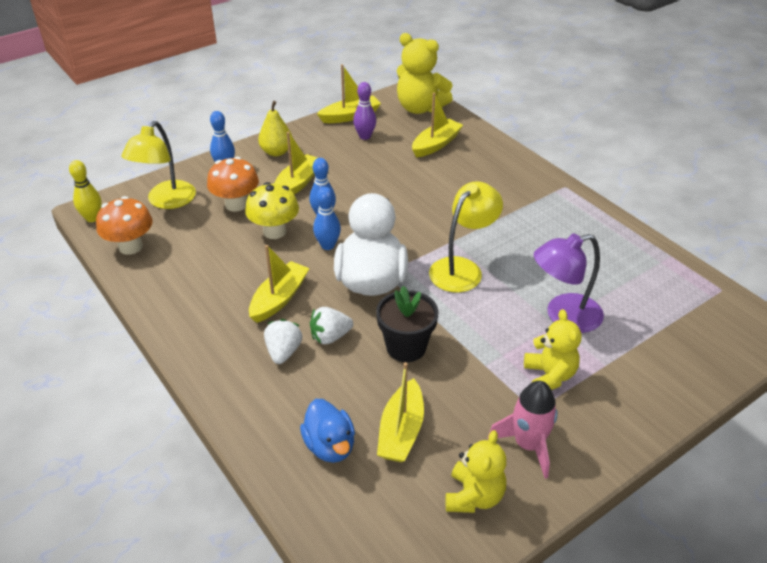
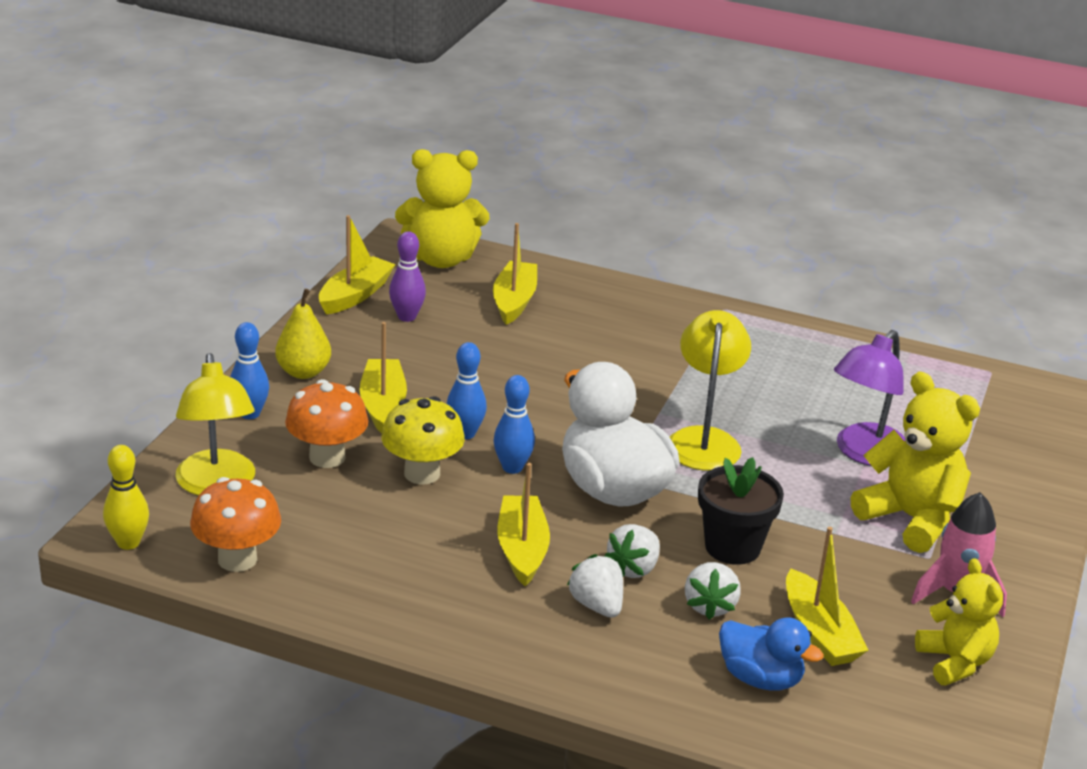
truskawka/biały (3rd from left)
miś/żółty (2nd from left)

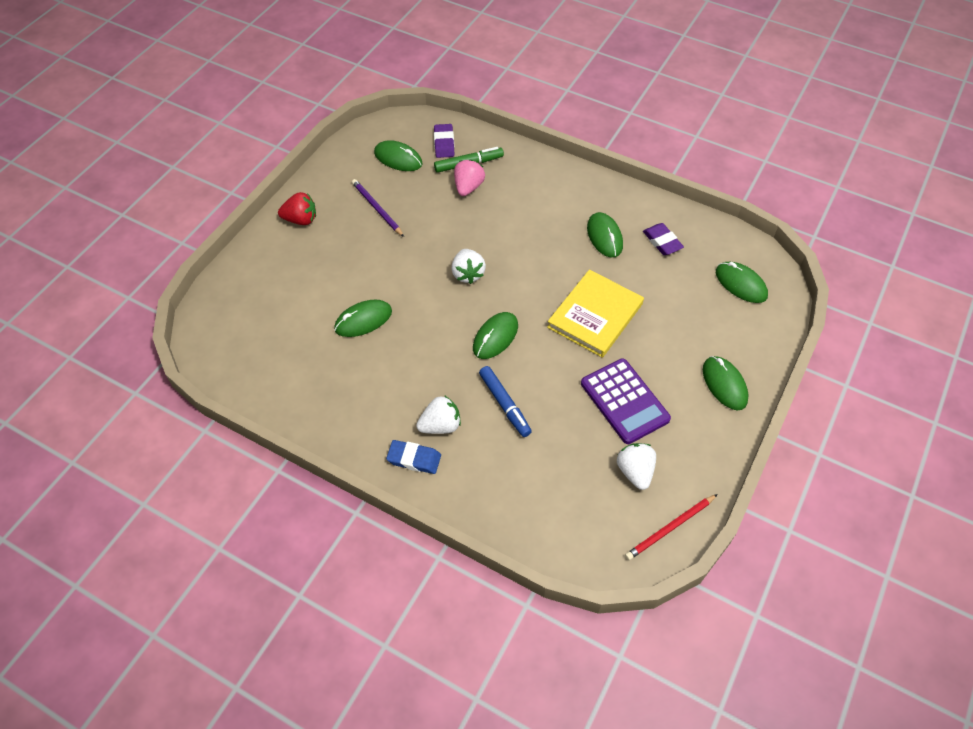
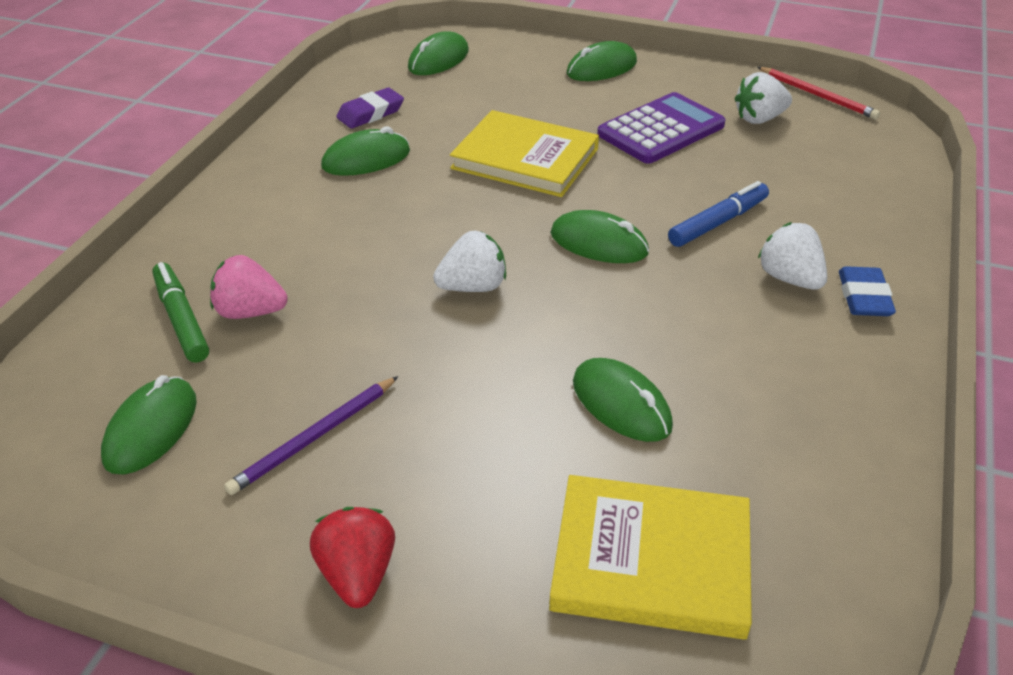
książka/żółty (2nd from left)
gumka do mazania/fioletowy (1st from left in the first image)

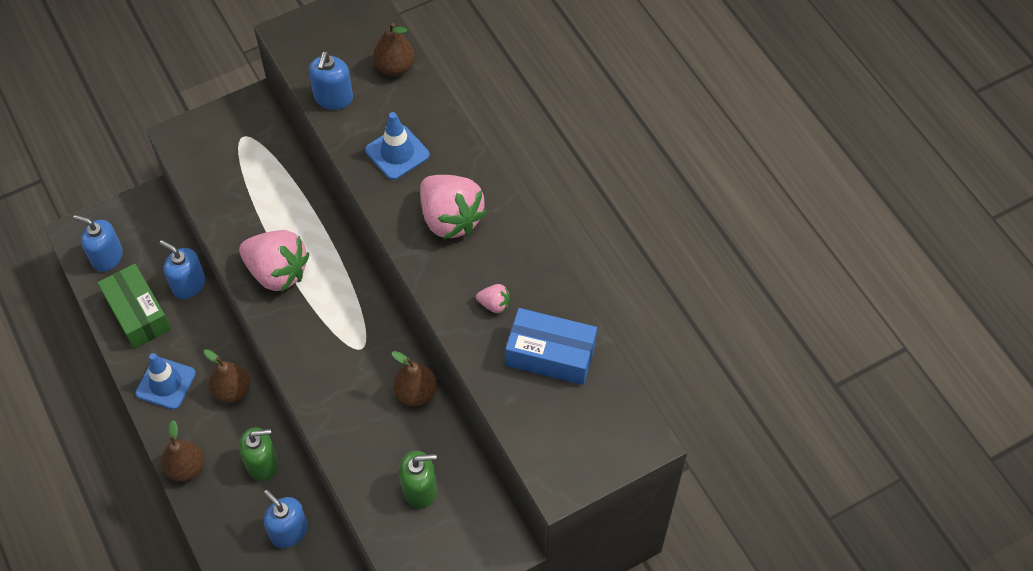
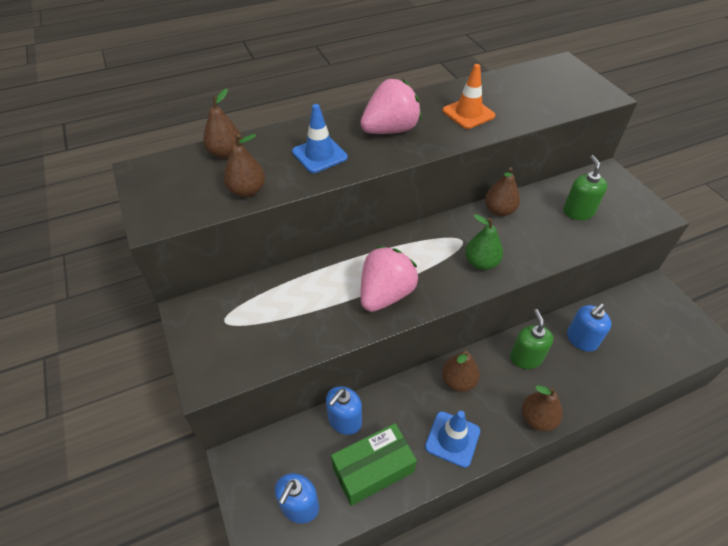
gruszka/brązowy (2nd from left)
pachołek/pomarańczowy
gruszka/zielony
pudełko/niebieski

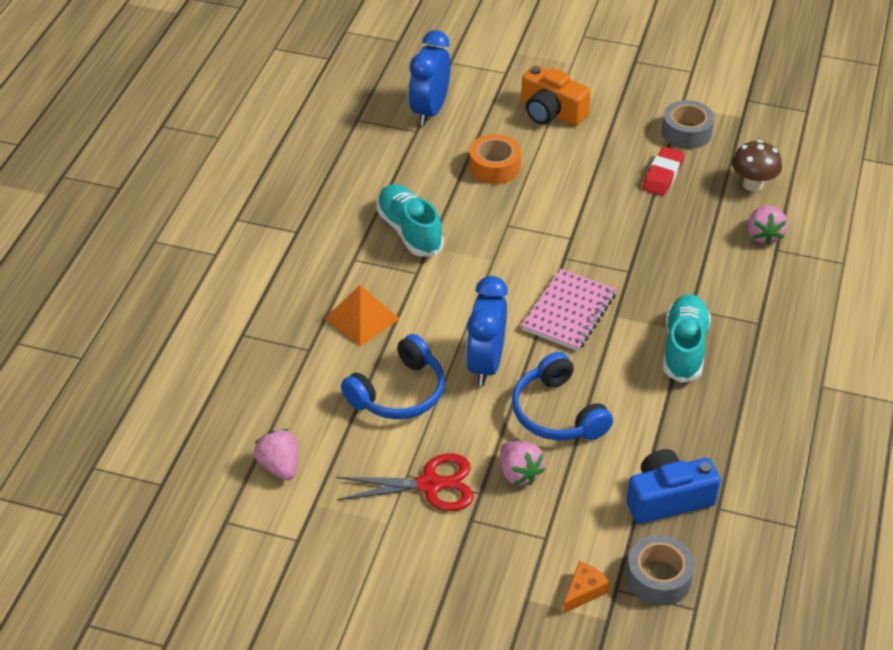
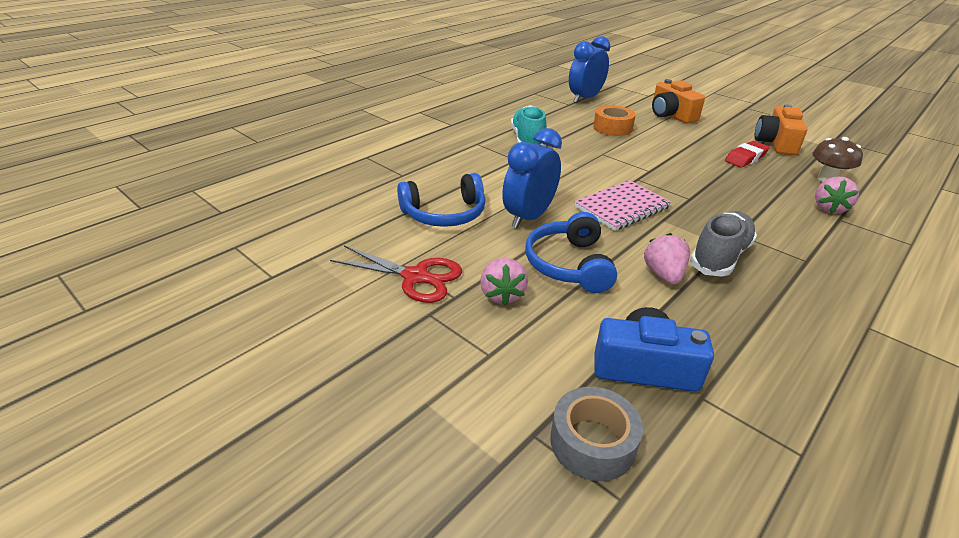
truskawka/różowy (2nd from left)
but/szary
aparat fotograficzny/pomarańczowy (2nd from left)
piramida/pomarańczowy
ser/pomarańczowy

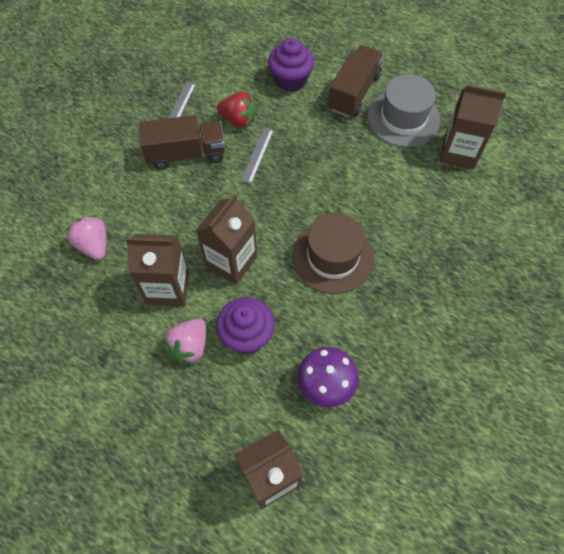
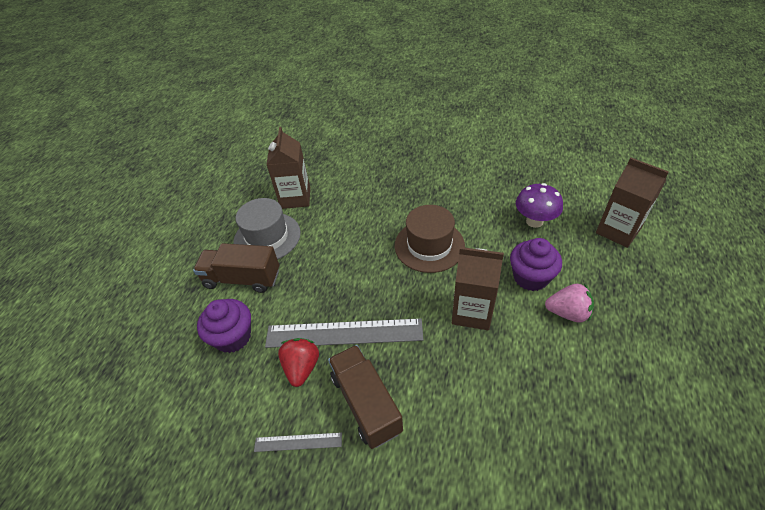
linijka/szary (2nd from left)
truskawka/różowy (1st from left in the first image)
karton mleka/brązowy (1st from left in the first image)

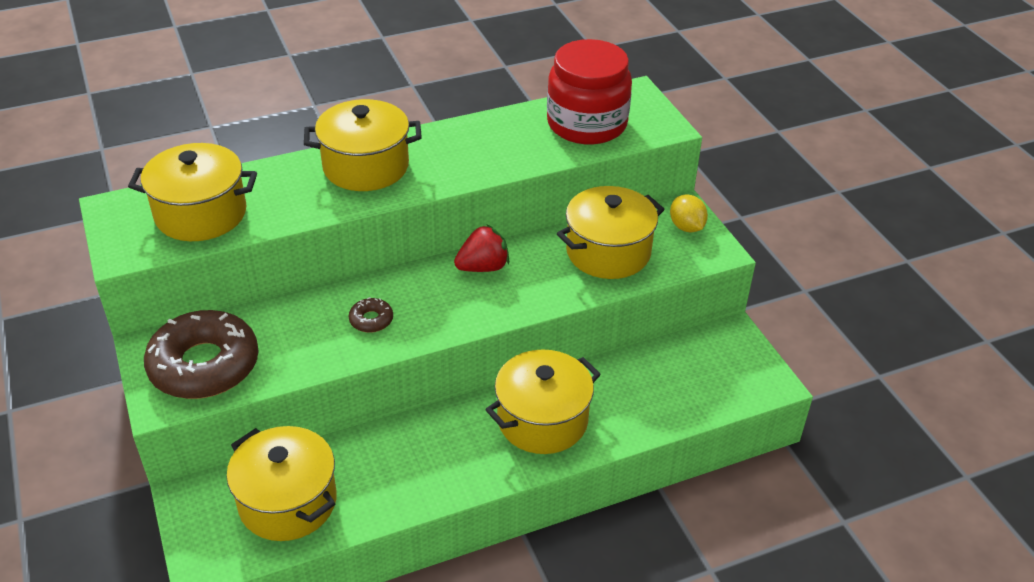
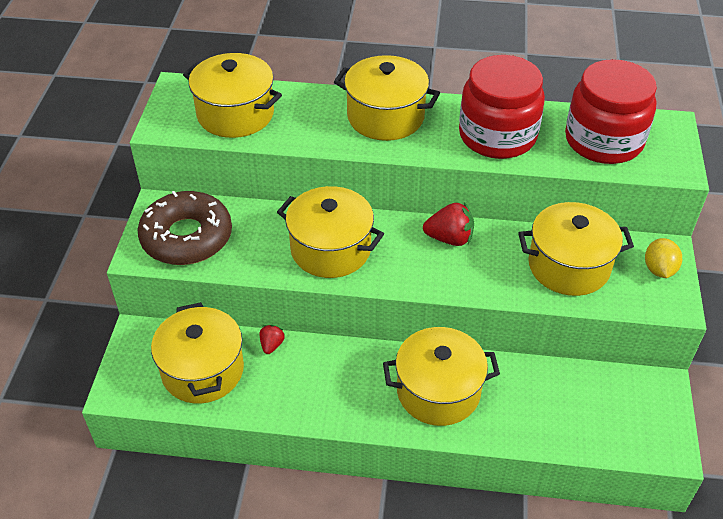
truskawka/czerwony (1st from left)
garnek/żółty (3rd from left)
słoik/czerwony (1st from left)

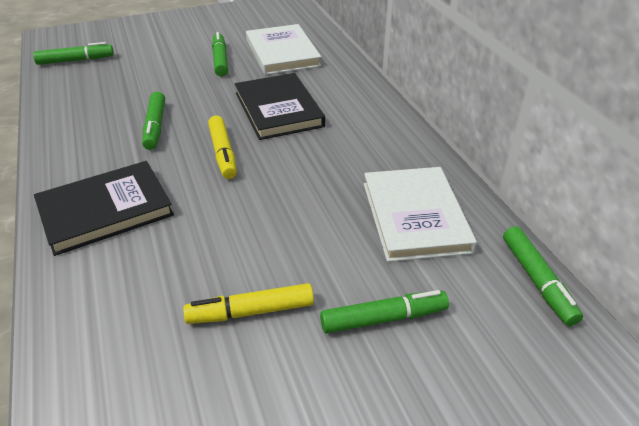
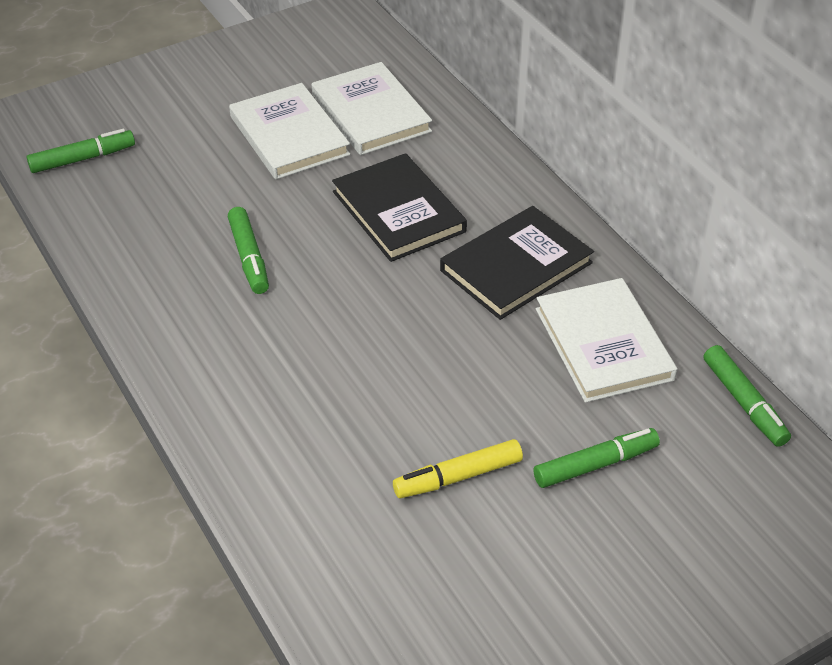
książka/biały (1st from left)
książka/czarny (2nd from left)
flamaster/żółty (1st from left in the first image)

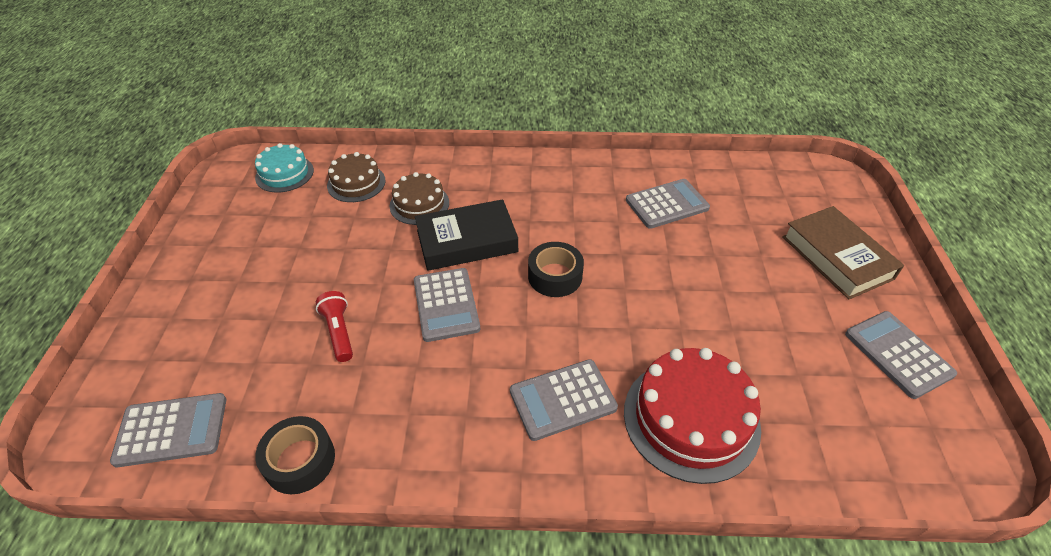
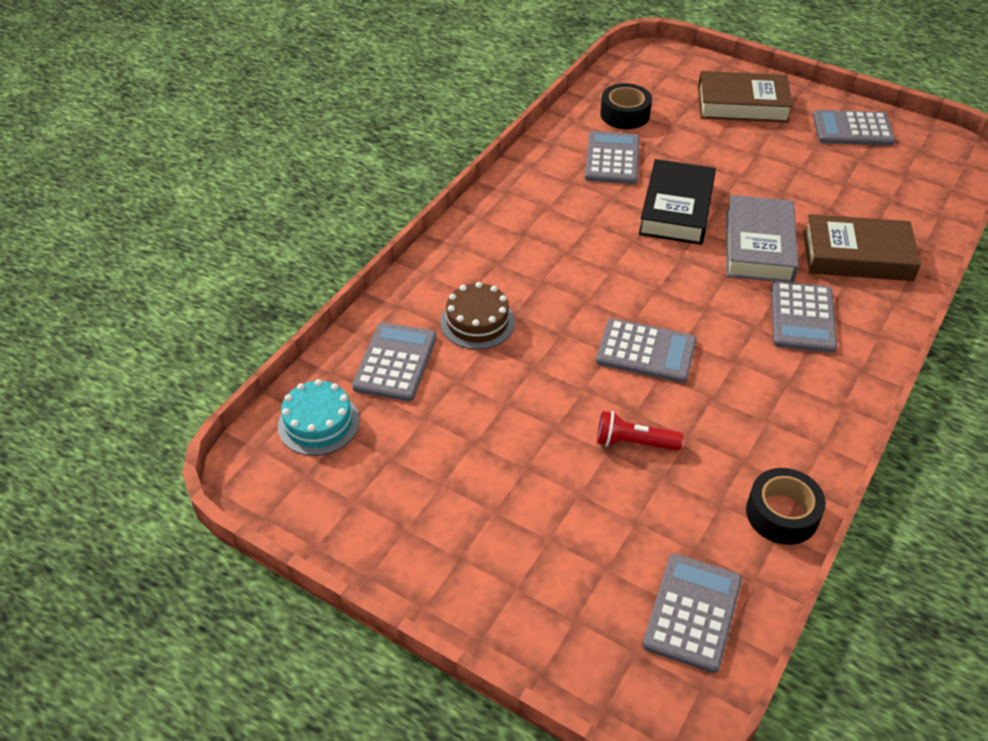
kalkulator/szary (1st from left)
taśma klejąca/czarny (1st from left)
książka/czarny
książka/szary
książka/brązowy (2nd from left)

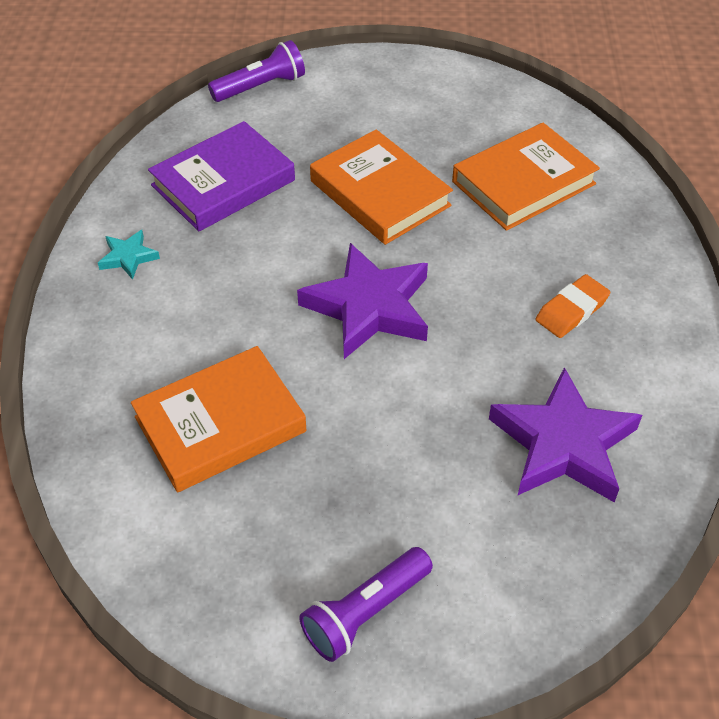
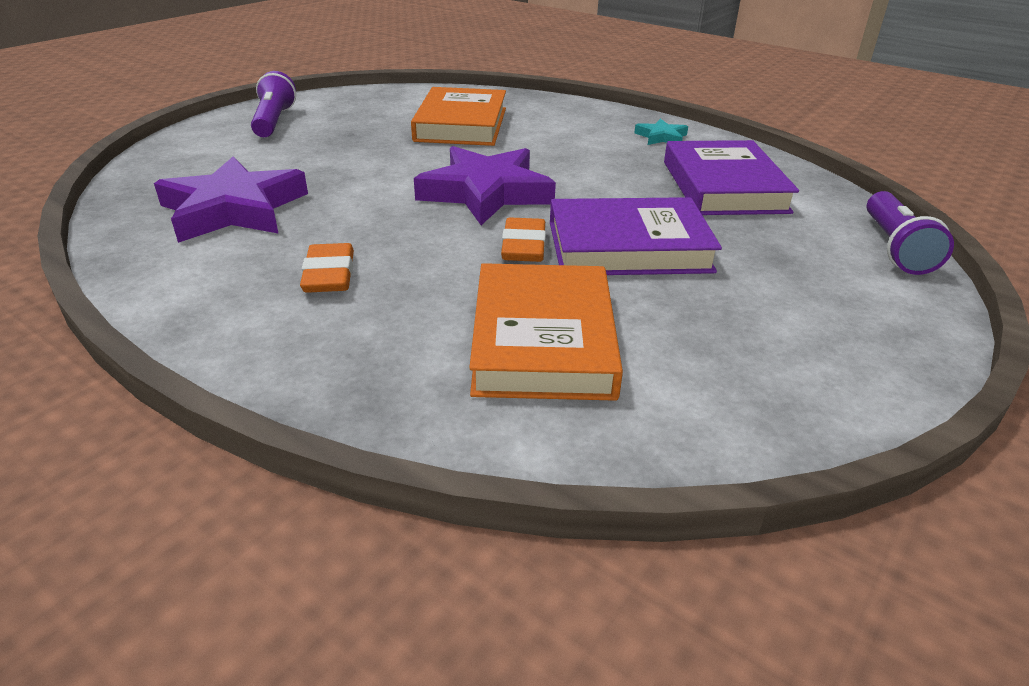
gumka do mazania/pomarańczowy (2nd from left)
książka/fioletowy (1st from left)

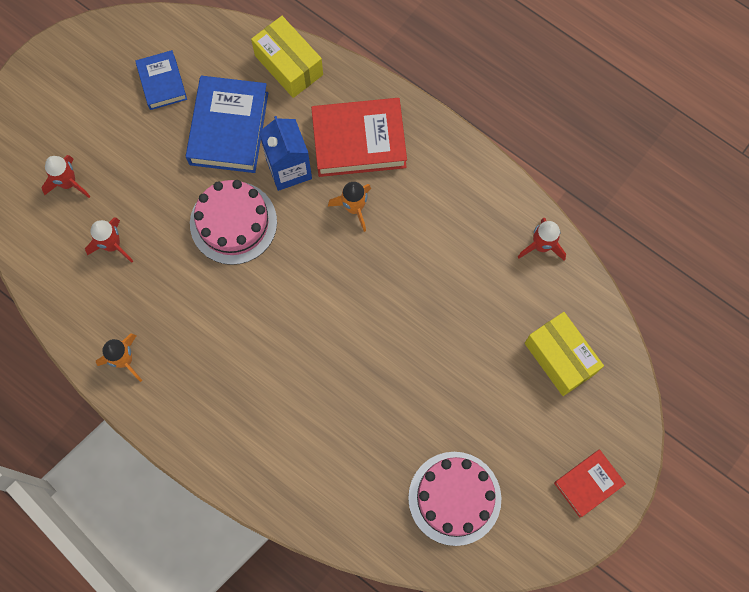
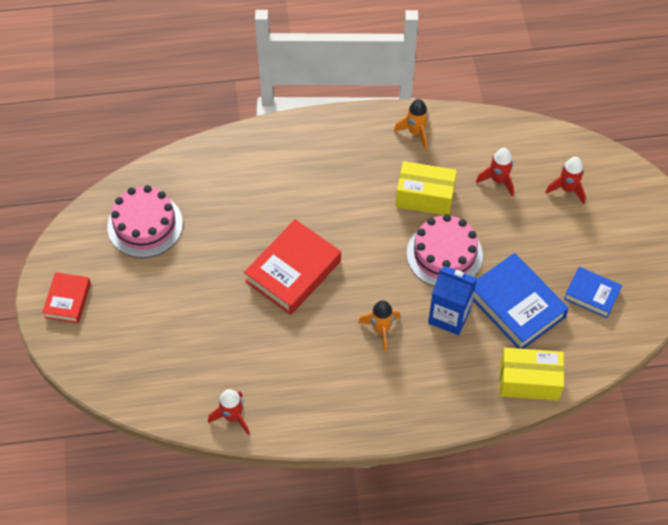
książka/czerwony (2nd from left)
pudełko/żółty (1st from left)

